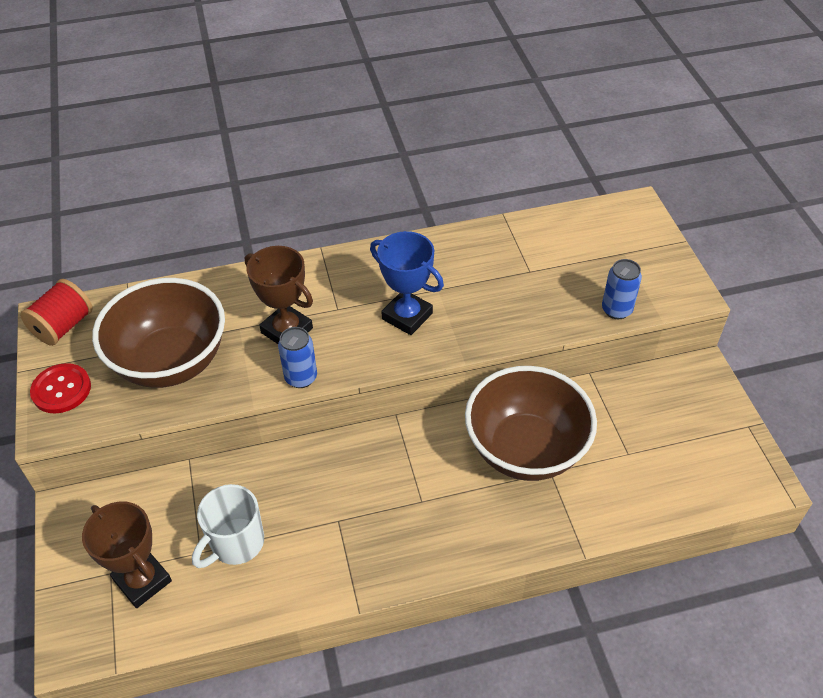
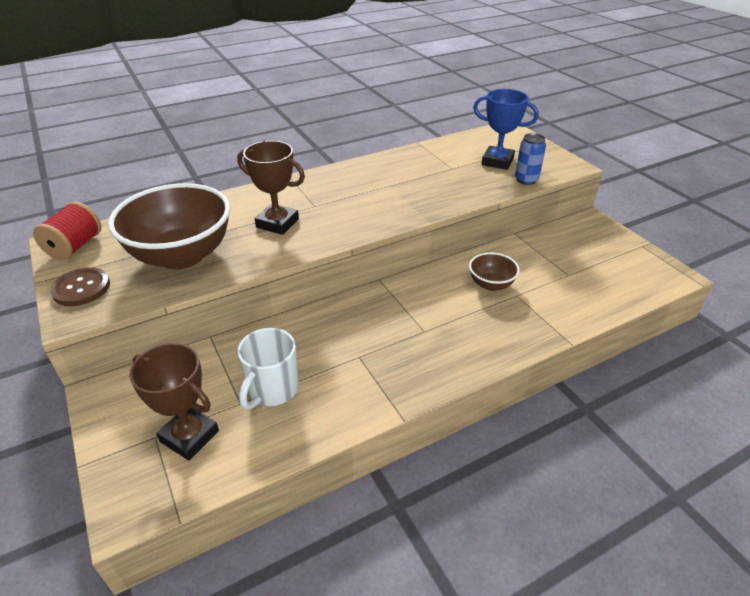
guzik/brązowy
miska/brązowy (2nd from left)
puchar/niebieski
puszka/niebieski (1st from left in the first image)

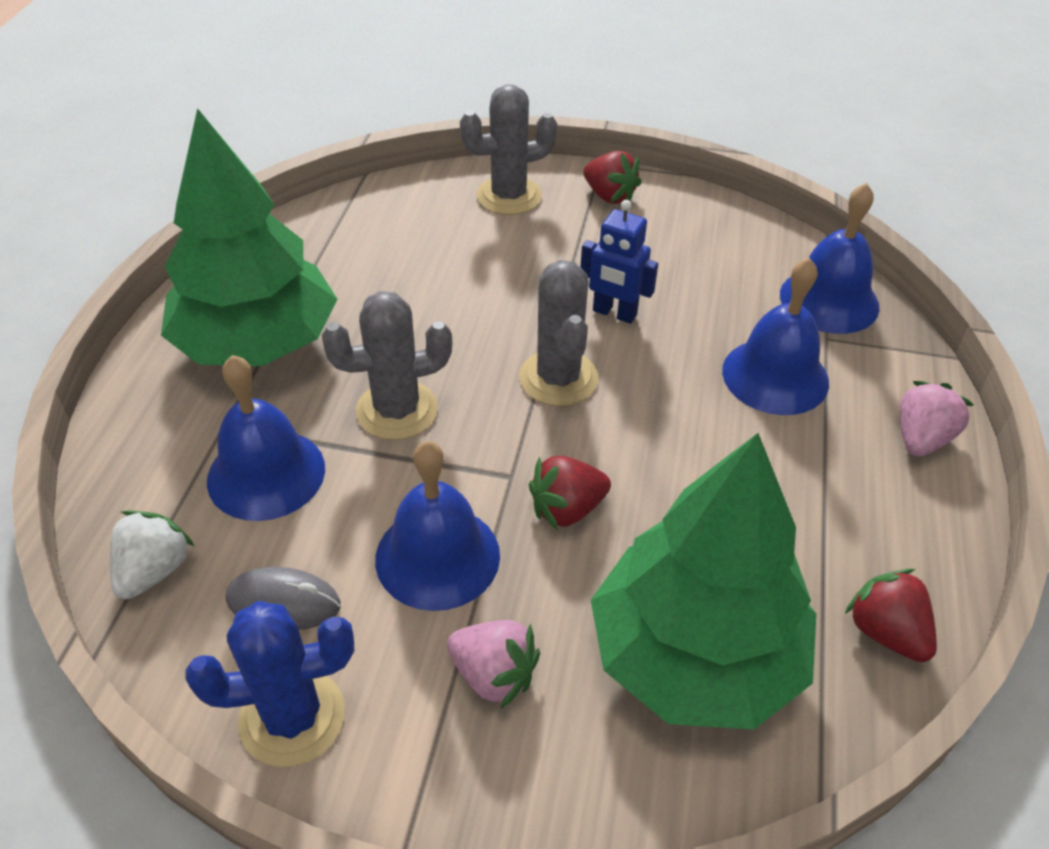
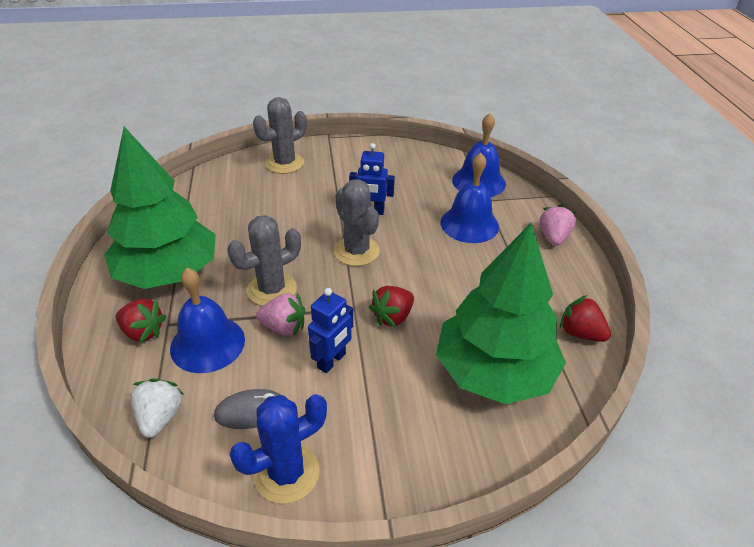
truskawka/czerwony (1st from left)
truskawka/różowy (1st from left)
robot/niebieski (1st from left)

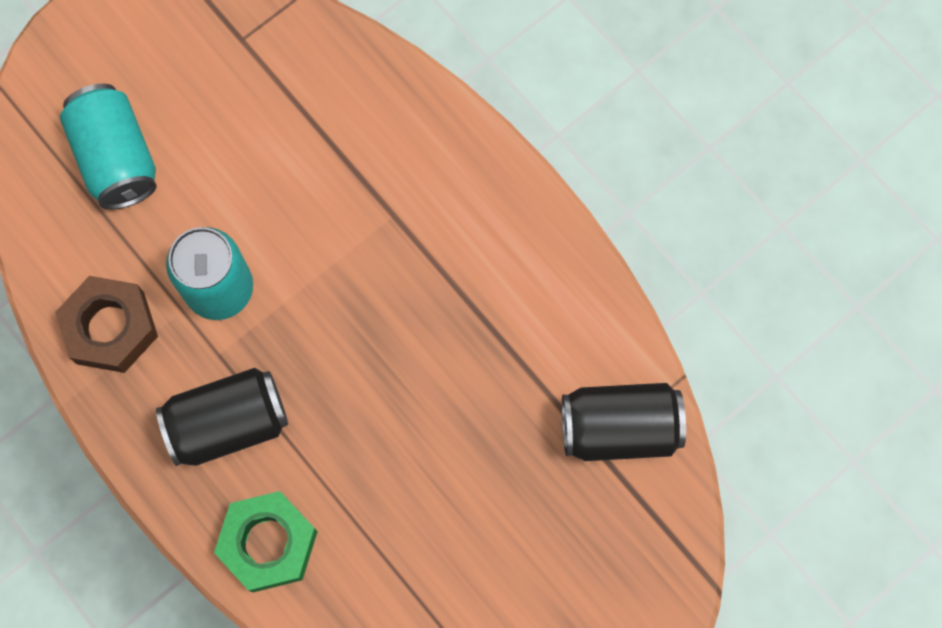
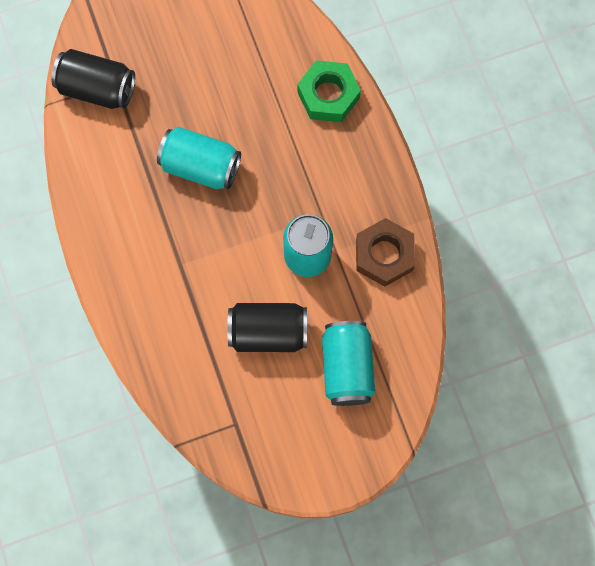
puszka/turkusowy (1st from left)
puszka/czarny (2nd from left)

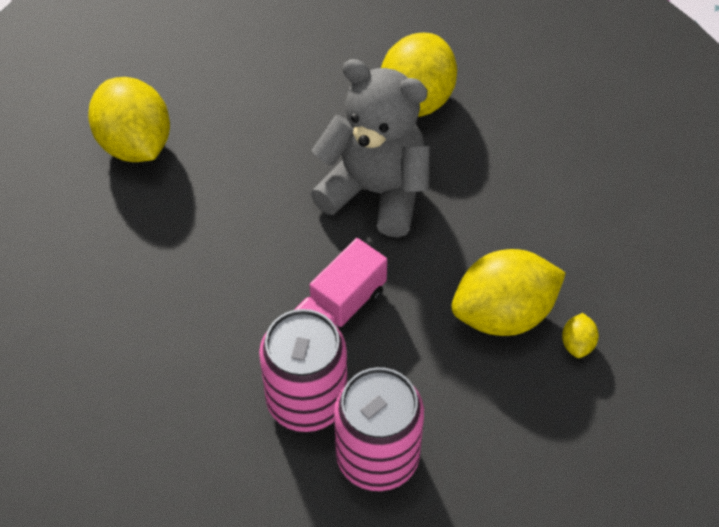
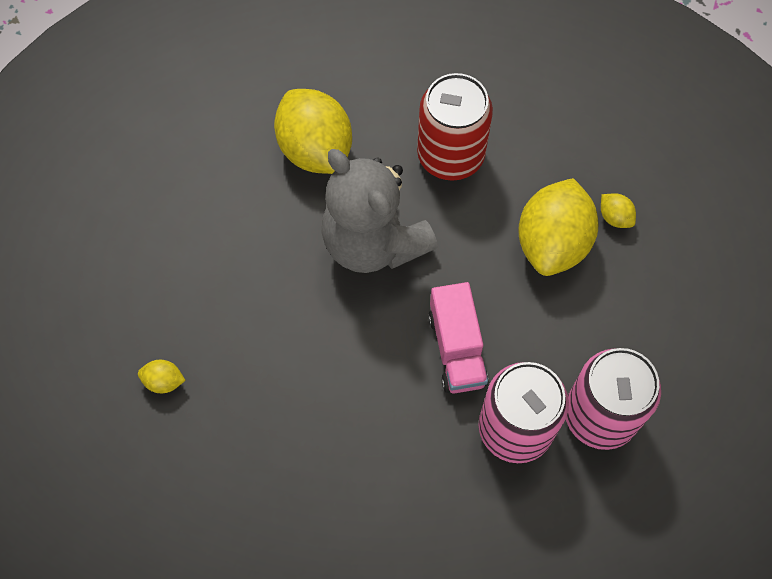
cytryna/żółty (1st from left)
miś/szary
puszka/czerwony

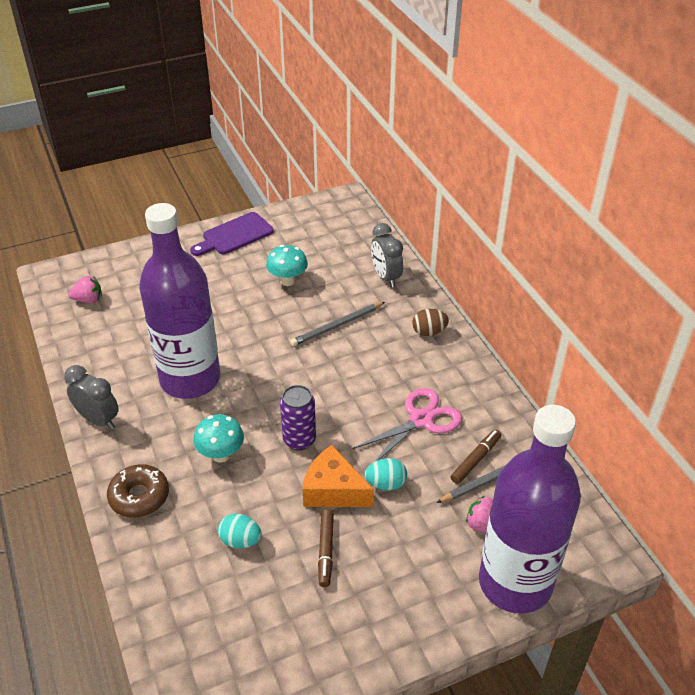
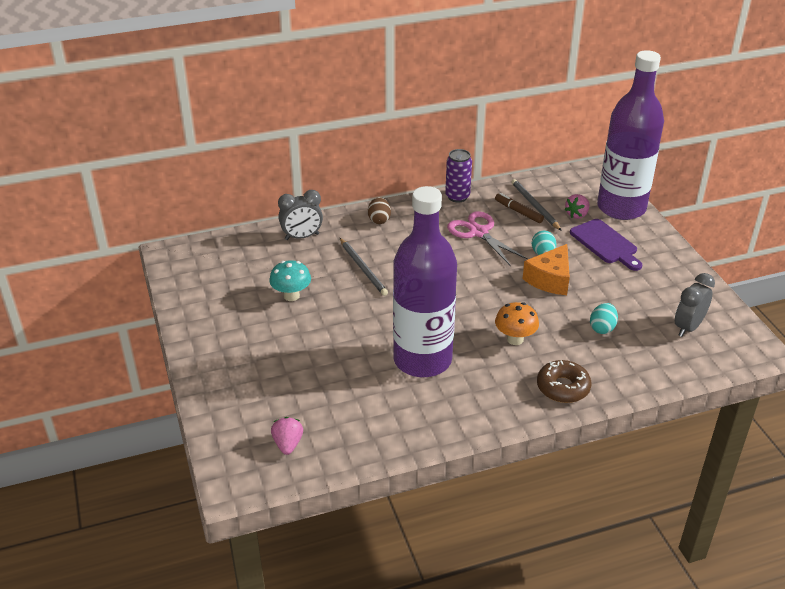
puszka/fioletowy
grzyb/pomarańczowy
deska do krojenia/fioletowy
budzik/szary (2nd from left)
flamaster/brązowy (1st from left in the first image)

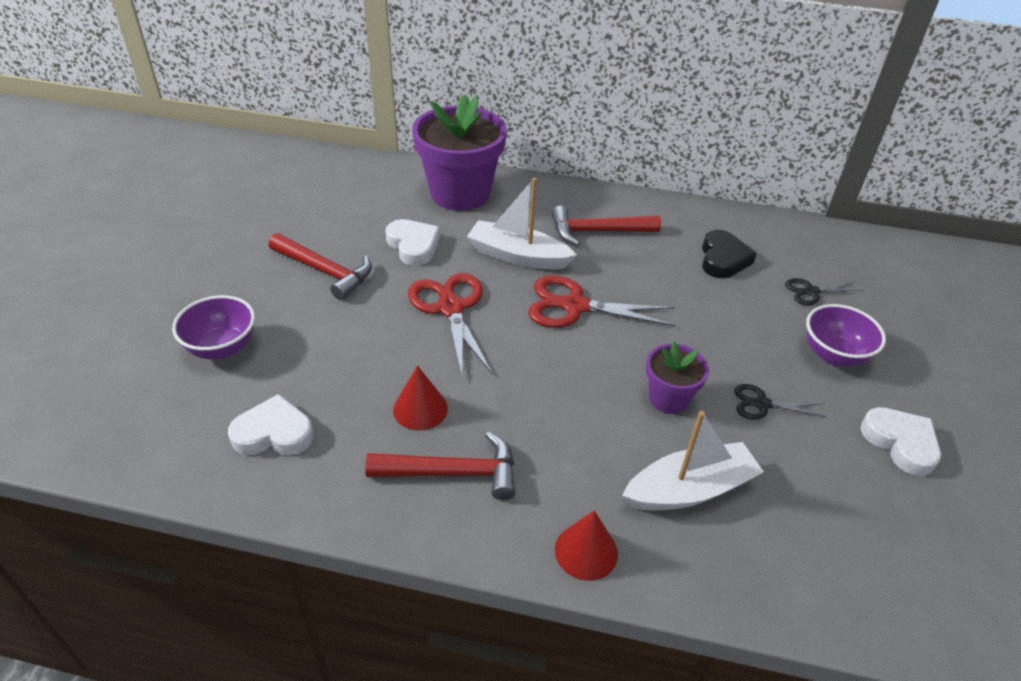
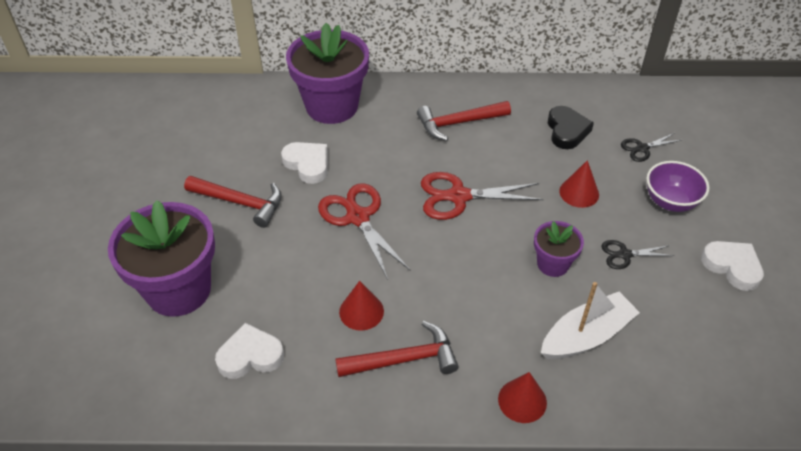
doniczka/fioletowy (1st from left)
stożek/czerwony (3rd from left)
łódka/biały (1st from left in the first image)

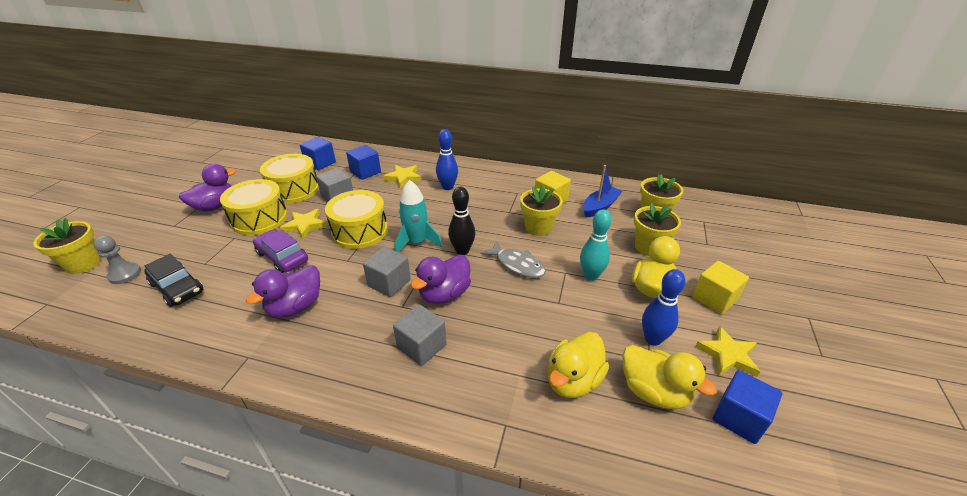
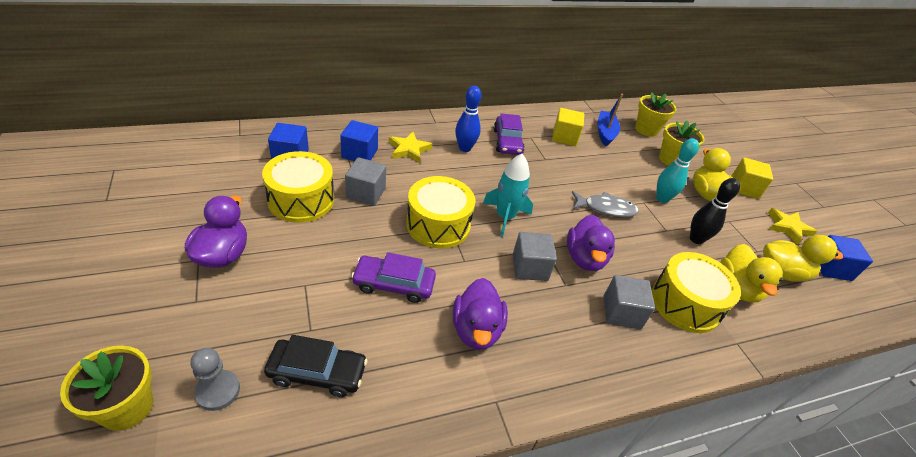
samochód/fioletowy (2nd from left)
bęben/żółty (3rd from left)
kręgiel/czarny
gwiazda/żółty (1st from left in the first image)
doniczka/żółty (2nd from left in the first image)
kręgiel/niebieski (2nd from left in the first image)

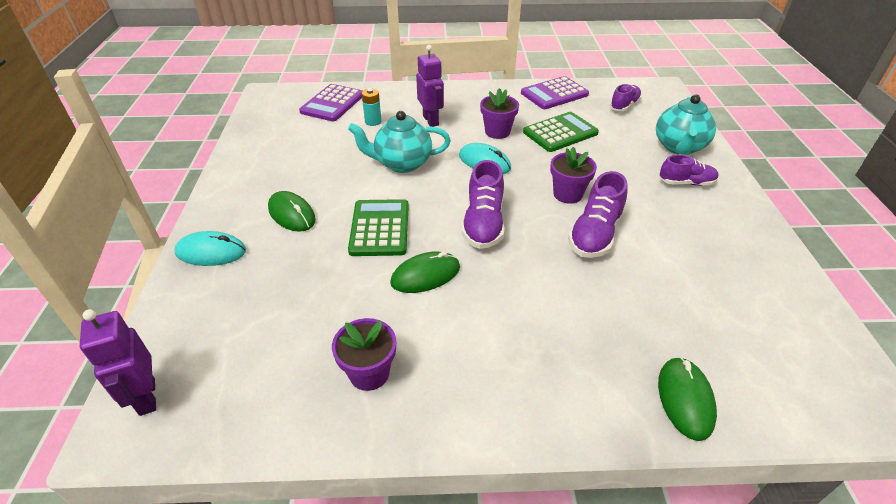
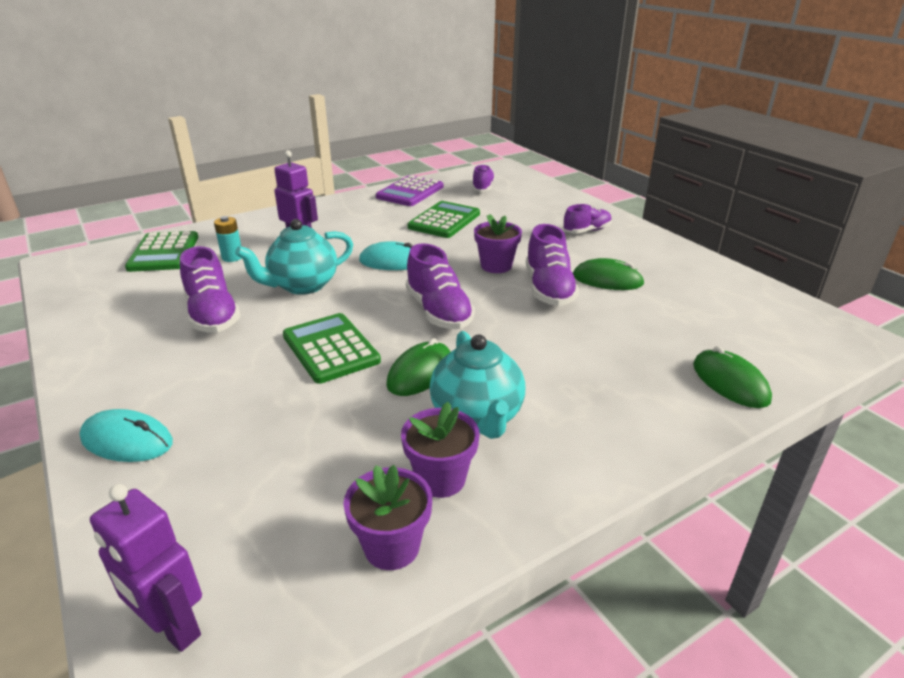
myszka/turkusowy (1st from left)
kalkulator/zielony (1st from left)
but/fioletowy (1st from left)
doniczka/fioletowy (1st from left)
imbryk/turkusowy (2nd from left)
myszka/zielony (2nd from left)

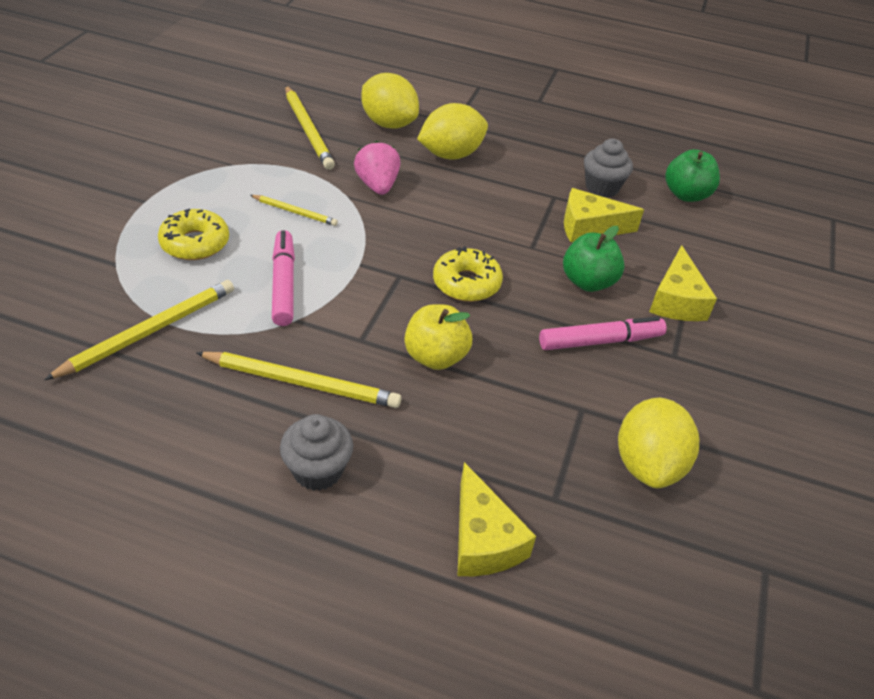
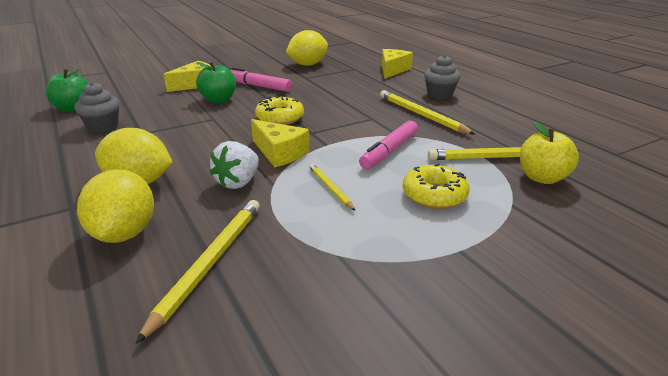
truskawka/biały
ser/żółty (2nd from left)
jabłko/żółty

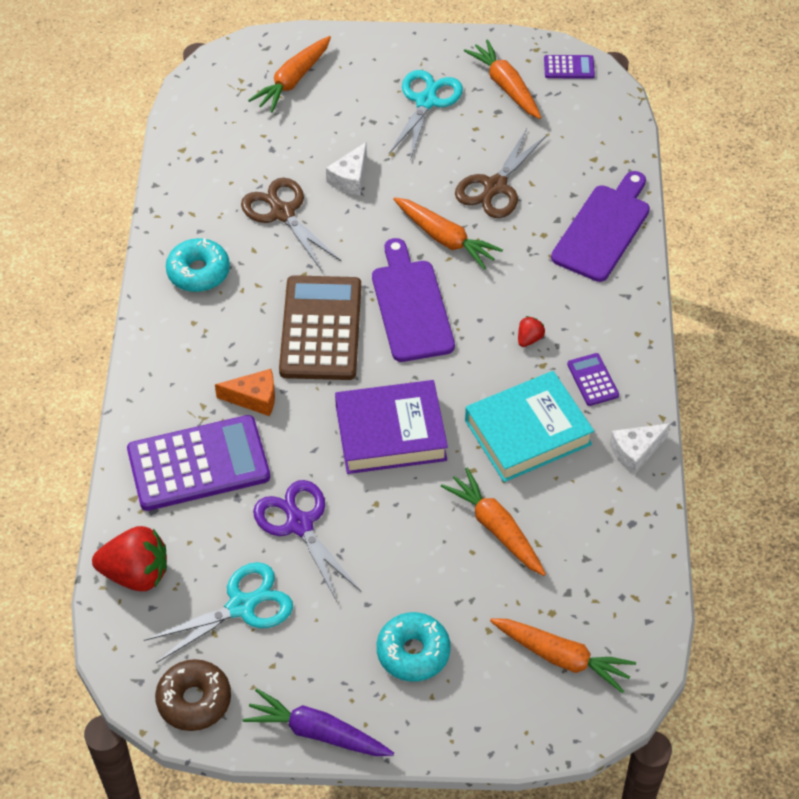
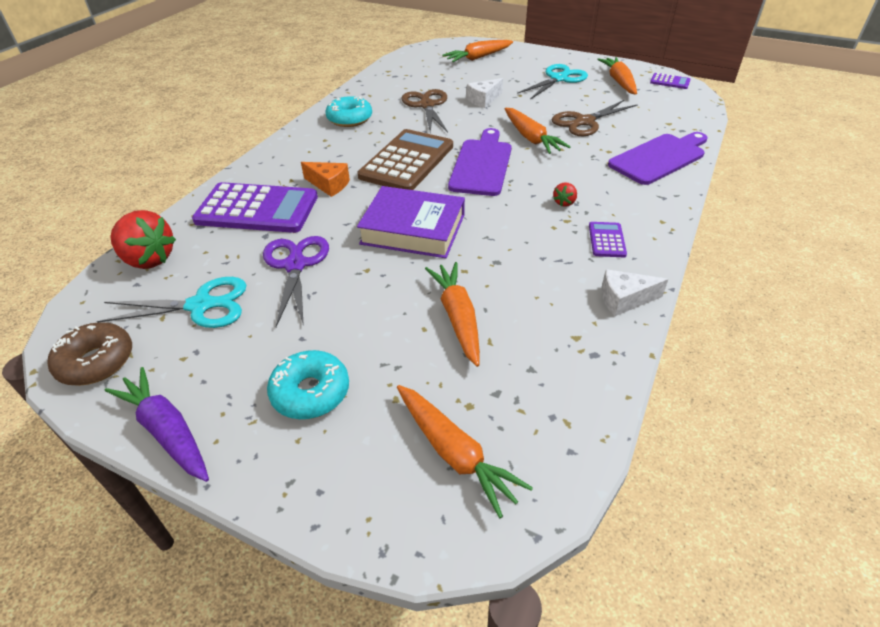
truskawka/czerwony (2nd from left)
książka/turkusowy

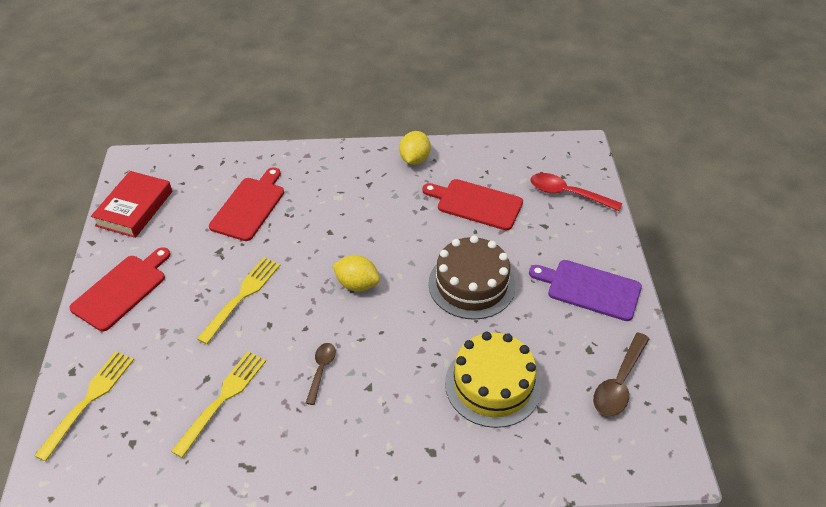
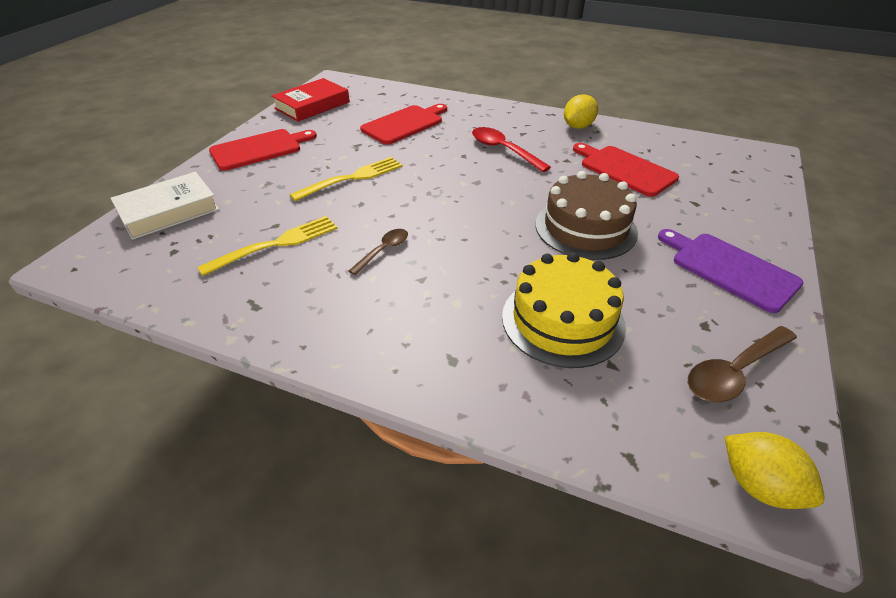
książka/biały
łyżka/czerwony
cytryna/żółty (2nd from left)

